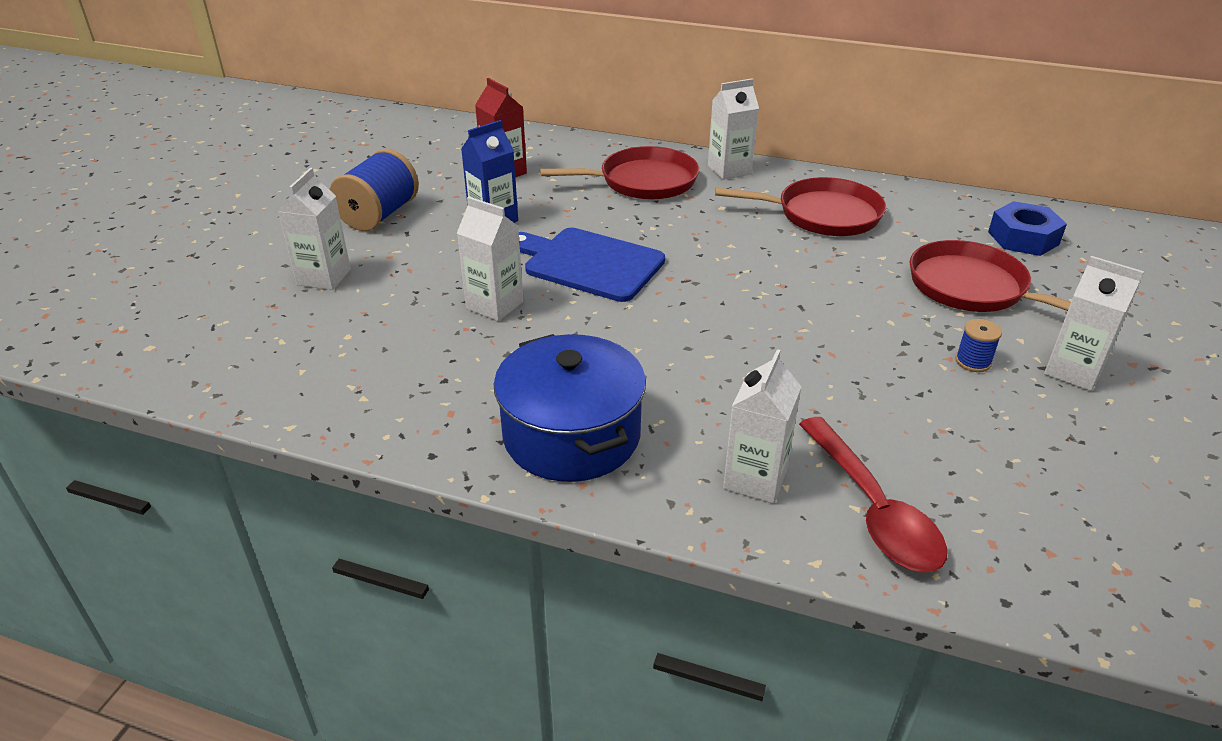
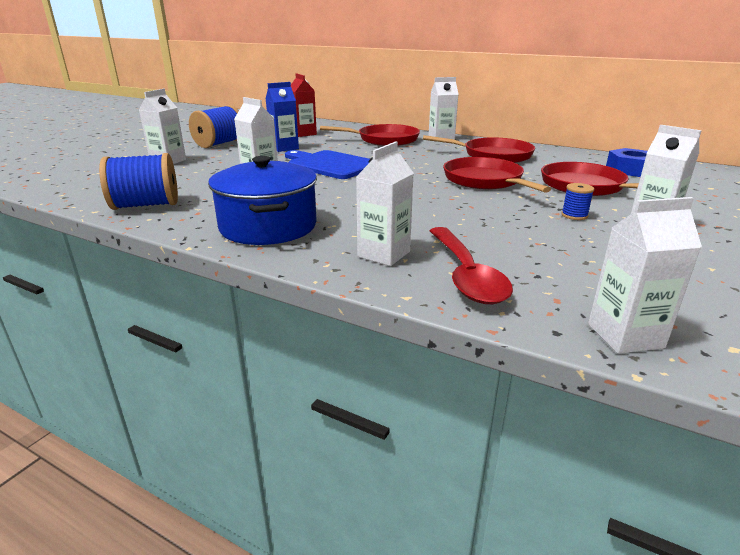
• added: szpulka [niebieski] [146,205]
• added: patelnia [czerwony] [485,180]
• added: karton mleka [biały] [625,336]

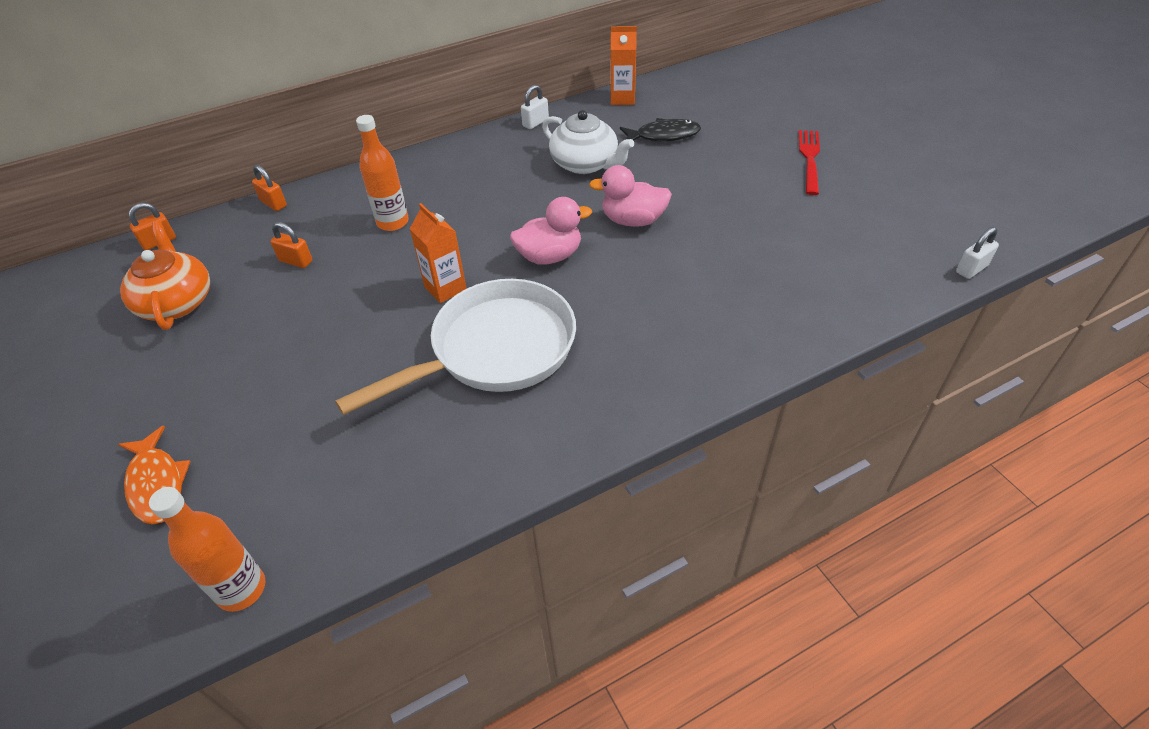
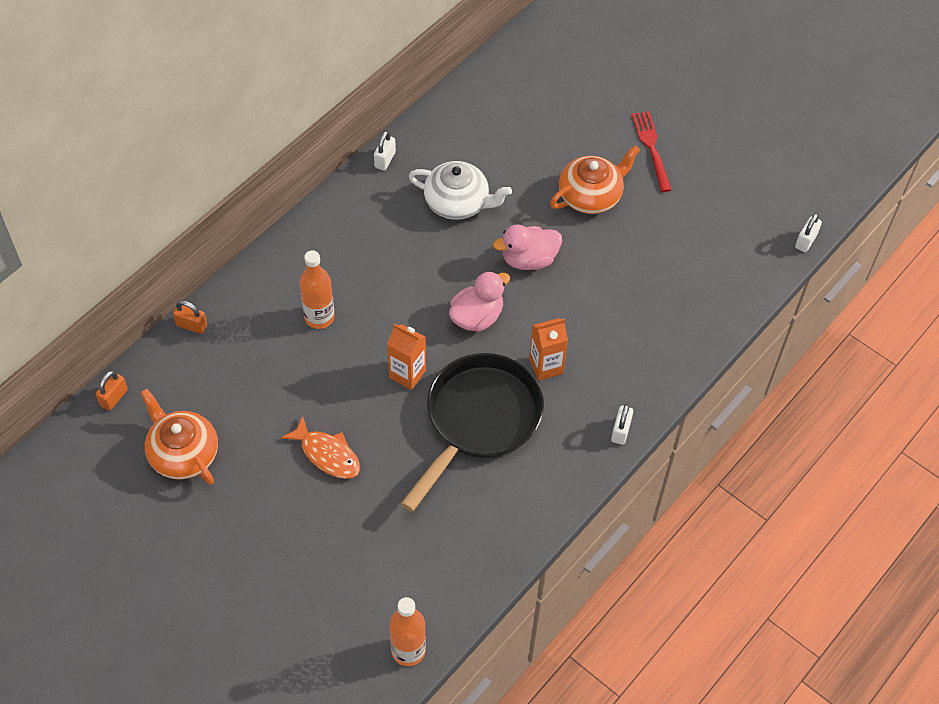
• moved: ryba [pomarańczowy] [157,484] to [327,454]
• recoloured: patelnia [biały] [495,350] to patelnia [czarny] [479,420]
• moved: karton mleka [pomarańczowy] [622,99] to [546,366]
• added: imbryk [pomarańczowy] [591,196]
• added: kłódka [biały] [620,431]
• removed: kłódka [pomarańczowy] [296,261]
• removed: ryba [czarny] [664,135]

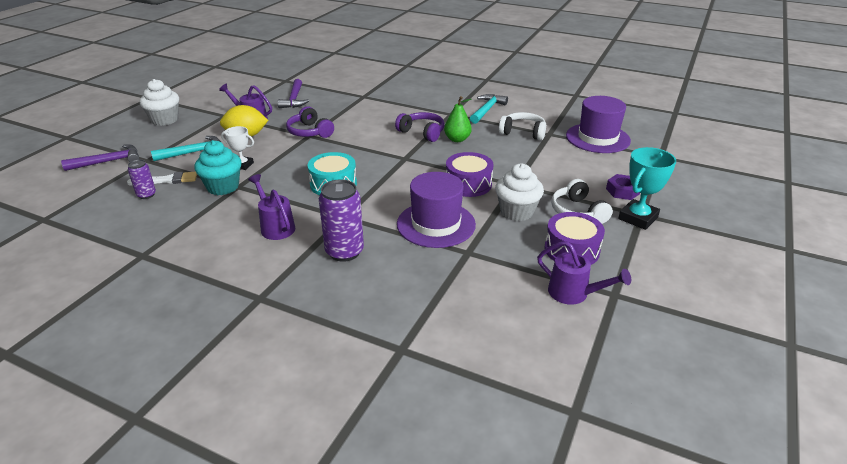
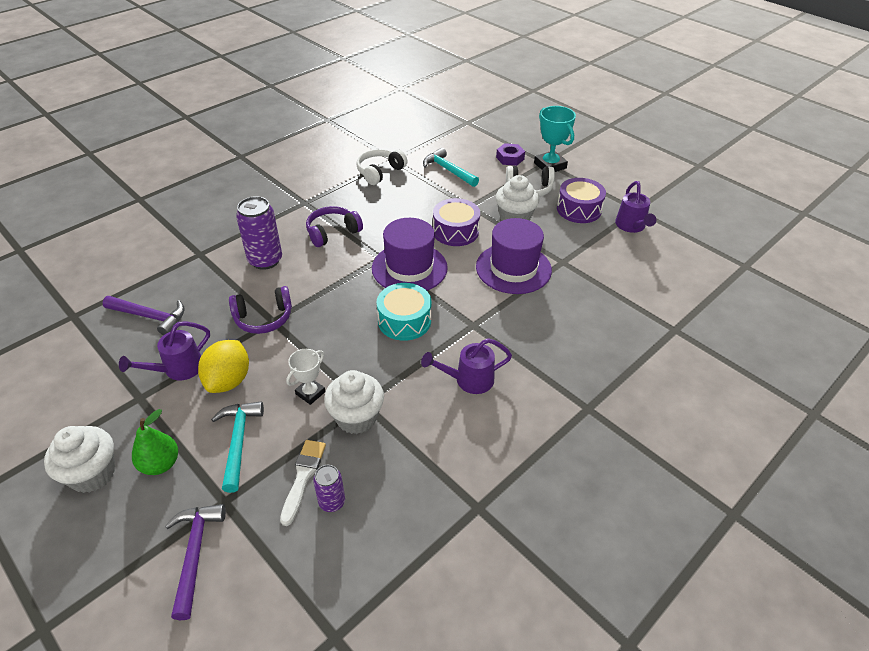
• moved: gruszka [zielony] [457,139] to [160,464]
• moved: puszka [fioletowy] [344,252] to [265,260]
• recoloured: muffinka [turkusowy] [223,187] to muffinka [biały] [356,418]
• moved: kapelusz [fioletowy] [597,138] to [409,268]
• moved: młotek [turkusowy] [487,110] to [448,170]
• turned: konewka [fioletowy] [574,294] = [631,226] 120 degrees clockwise

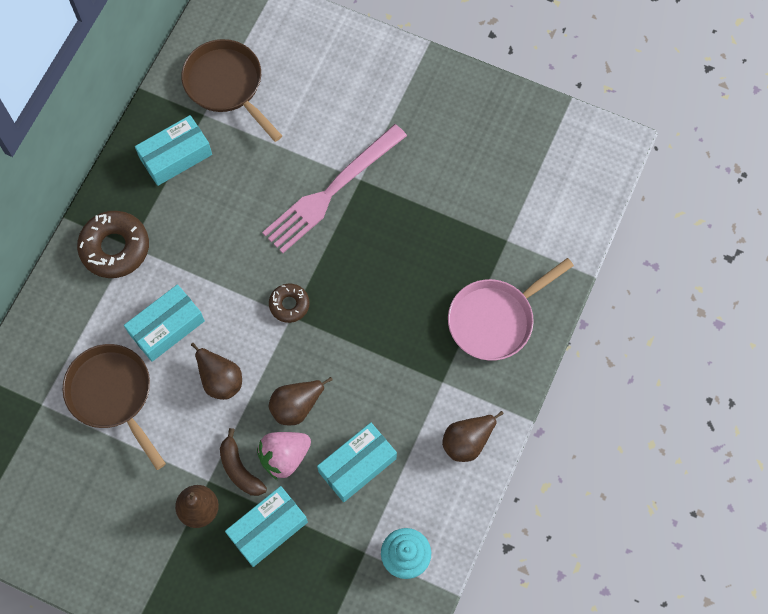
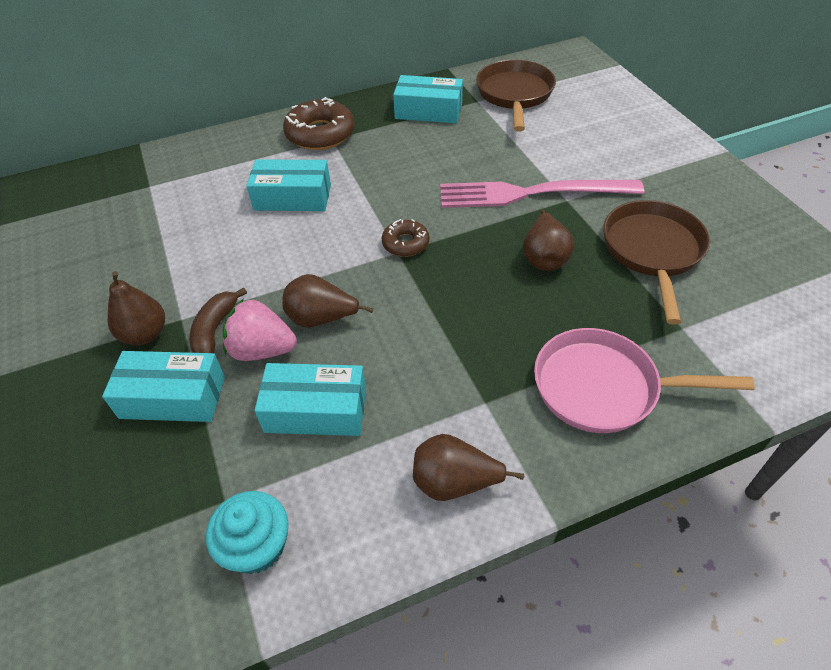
• moved: gruszka [brązowy] [220,379] to [544,258]
• moved: patelnia [brązowy] [113,395] to [652,251]

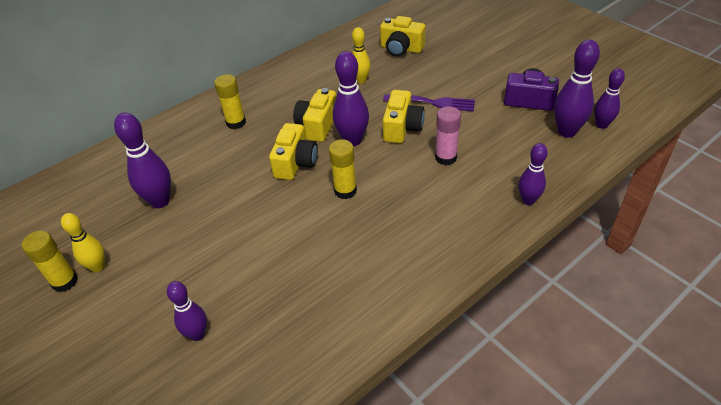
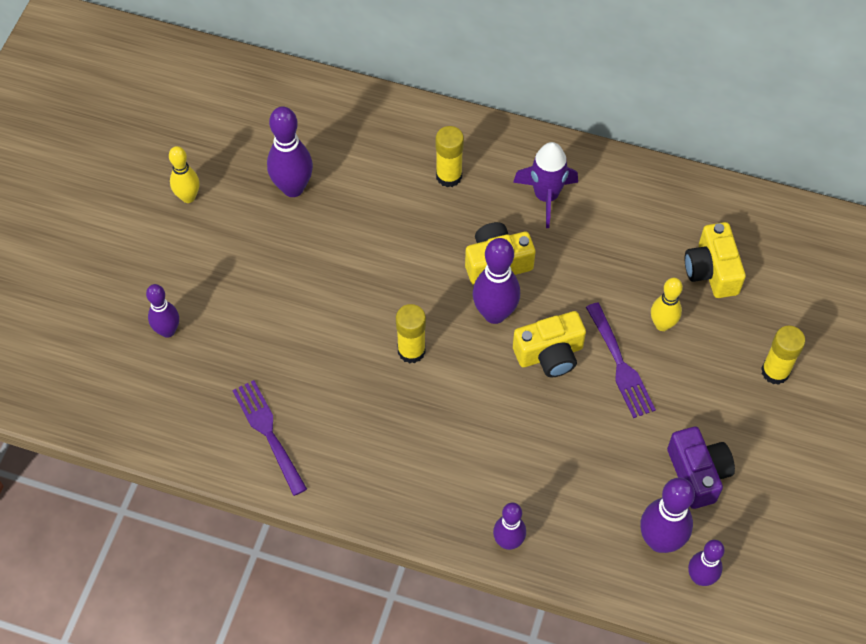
• added: widelec [fioletowy] [268,433]
• added: rakieta [fioletowy] [546,196]
• moved: kręgiel [żółty] [361,80] to [662,324]
• moved: klej w sztyfcie [żółty] [64,281] to [775,372]
• removed: aparat fotograficzny [żółty] [295,163]
• removed: klej w sztyfcie [różowy] [445,157]

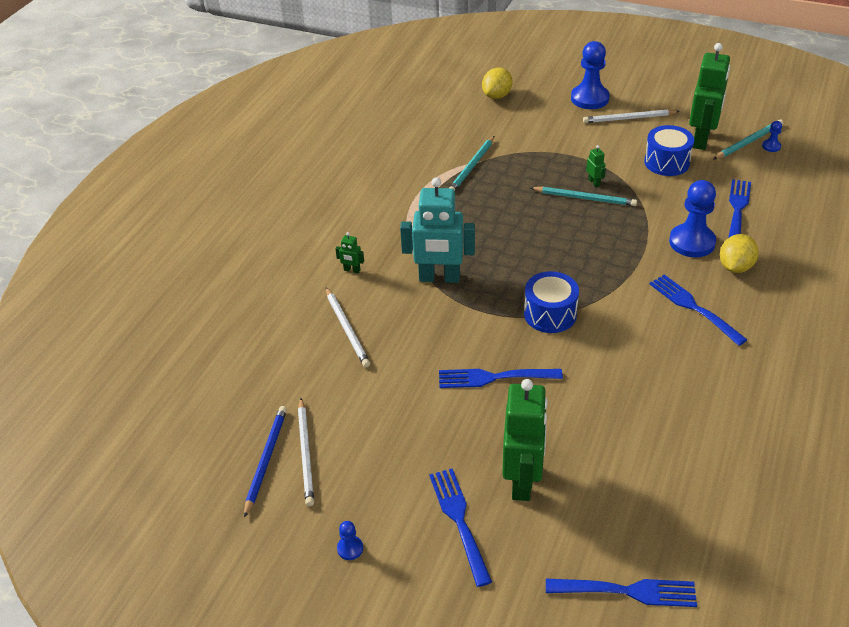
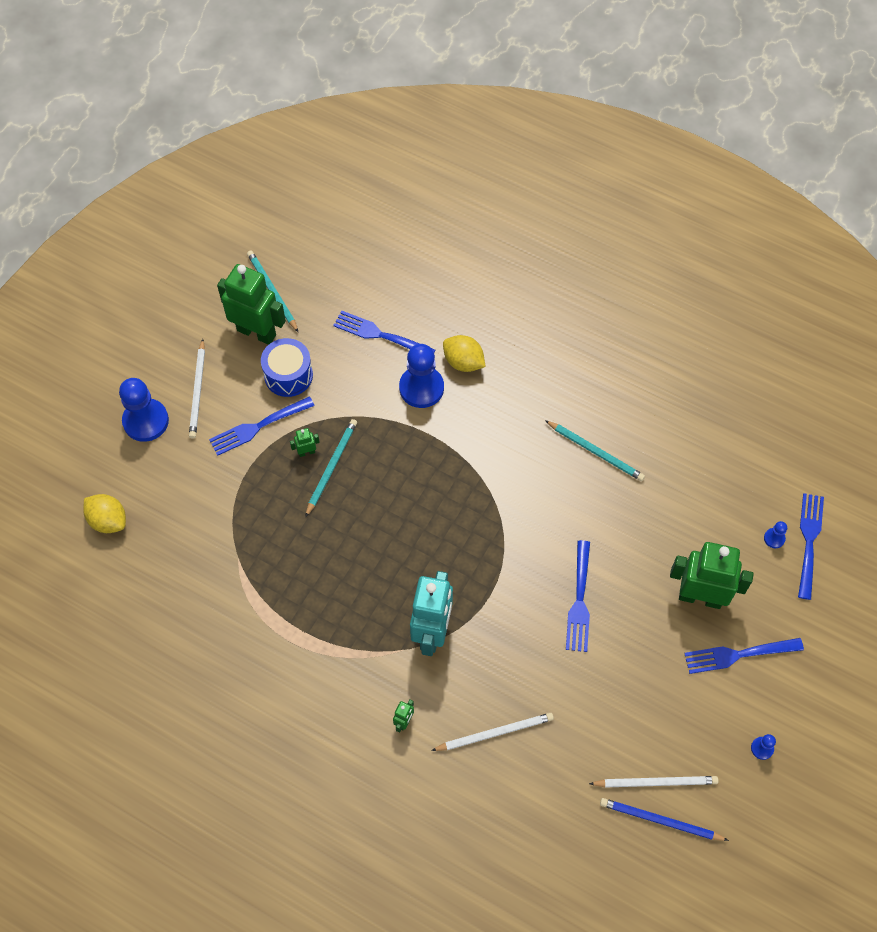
• moved: widelec [niebieski] [694,307] to [258,426]
• moved: ołówek [turkusowy] [472,167] to [596,452]
• moved: pionek [niebieski] [771,146] to [774,538]
• removed: bęben [niebieski] [550,314]

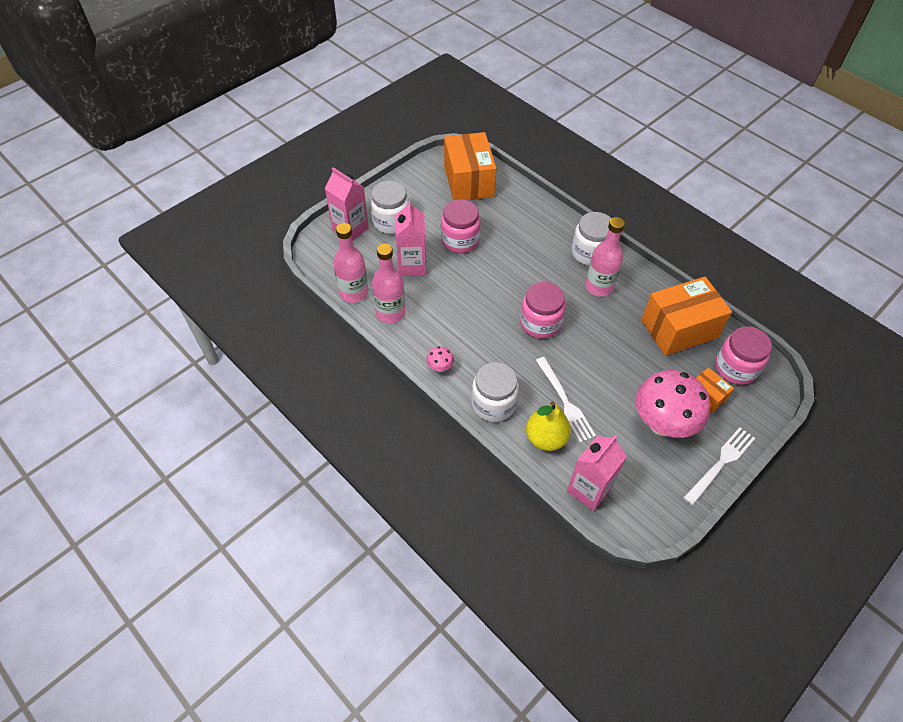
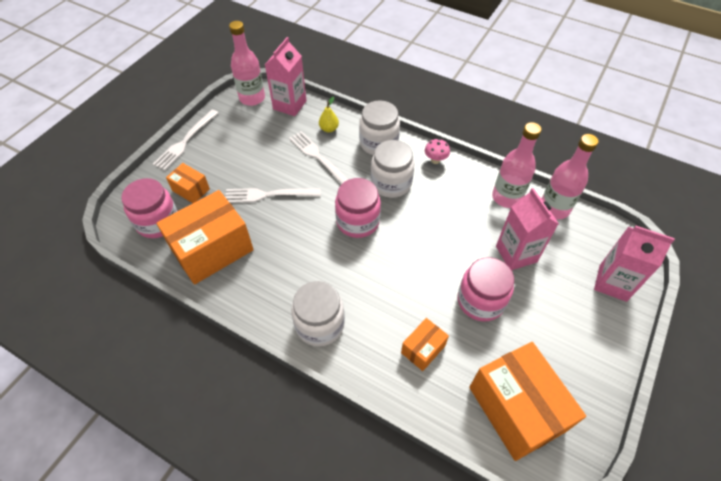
• added: widelec [biały] [267,195]
• moved: butelka [różowy] [599,287] to [252,98]
• resized: gruszka [żółty] [546,438] = [329,129] x0.55
• moved: słoik [biały] [391,221] to [391,183]
• added: pudełko [pomarańczowy] [423,349]
• removed: grzyb [różowy] [662,424]

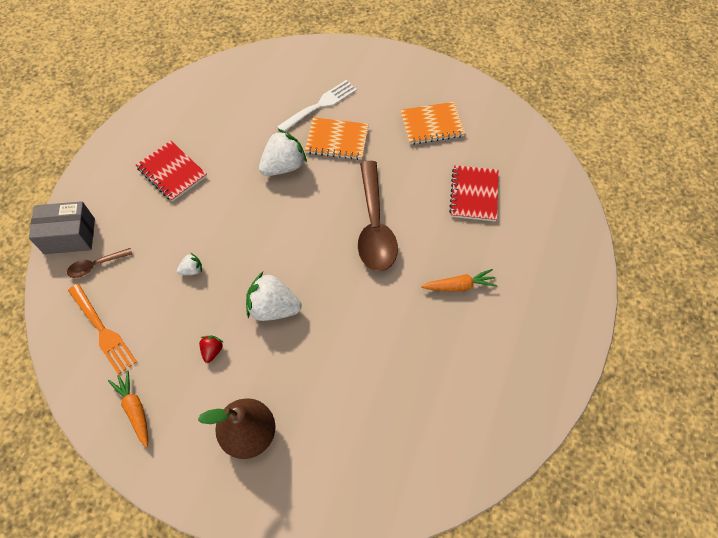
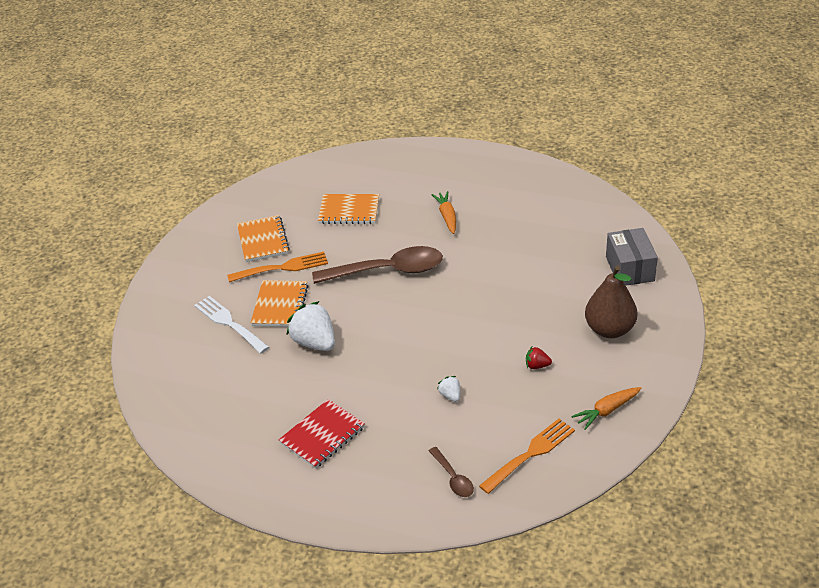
• added: widelec [pomarańczowy] [282,267]
• recoloured: zeszyt [czerwony] [474,194] to zeszyt [pomarańczowy] [349,211]
• moved: pudełko [szary] [69,236] to [629,269]
• removed: truskawka [biały] [273,308]

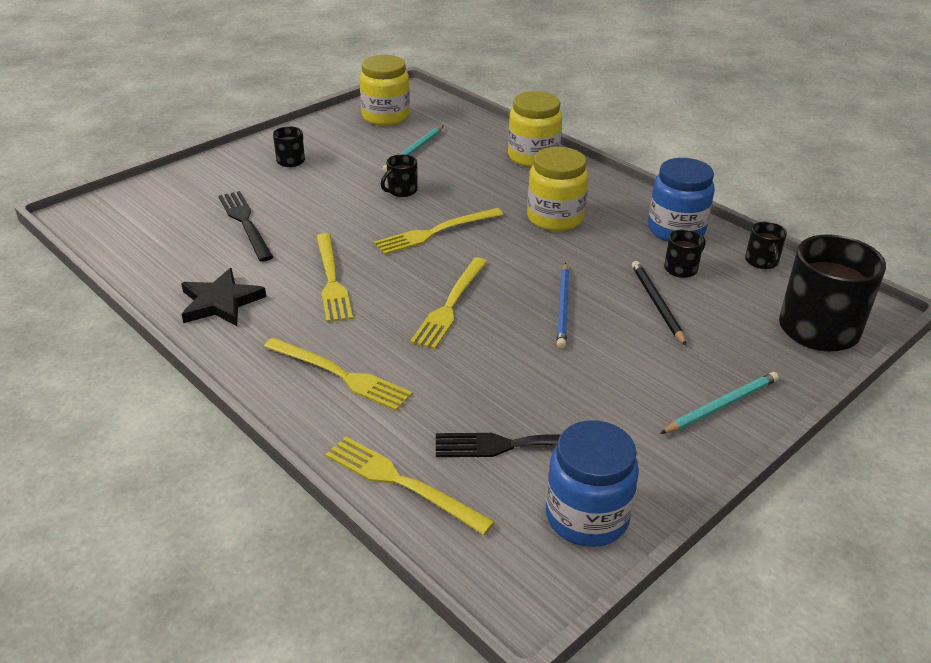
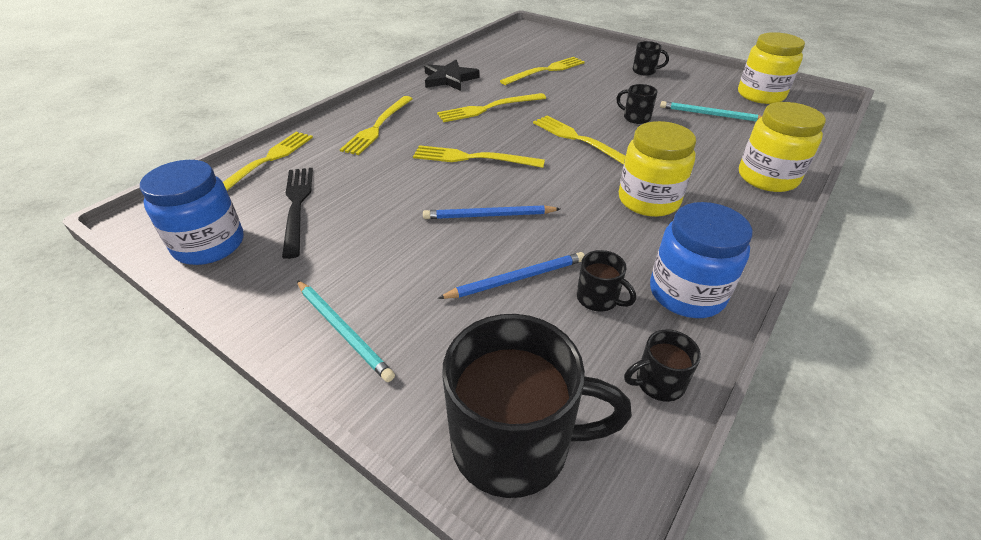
• recoloured: ołówek [czarny] [656,304] to ołówek [niebieski] [517,278]
• recoloured: widelec [czarny] [245,223] to widelec [żółty] [545,71]

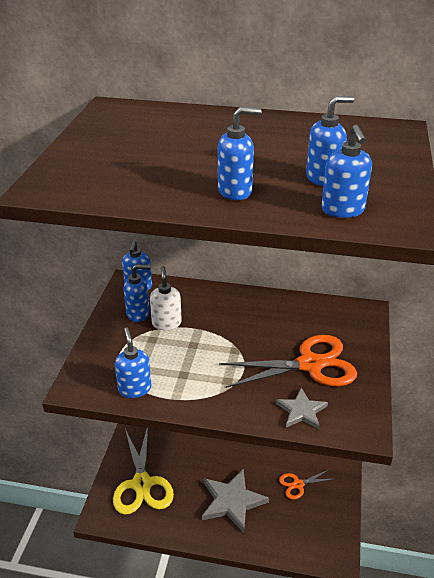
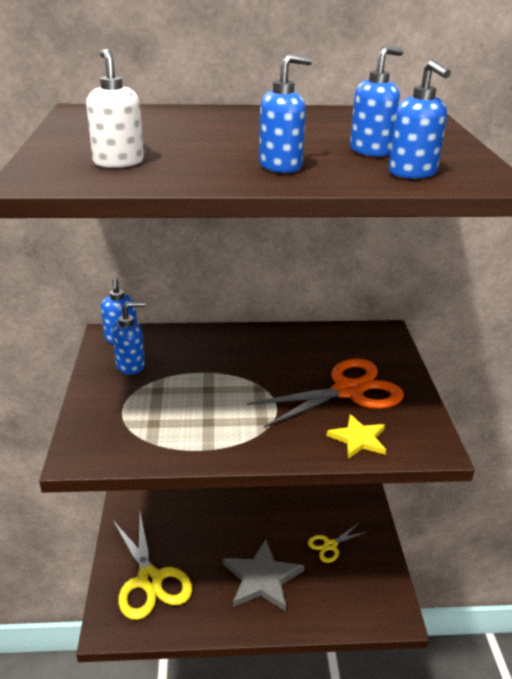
• moved: dozownik mydła [biały] [166,323] to [118,162]
• recoloured: nożyczki [pomarańczowy] [298,484] to nożyczki [żółty] [330,545]
• recoloured: gwiazda [szary] [301,411] to gwiazda [żółty] [358,439]
• removed: dozownik mydła [niebieski] [134,388]

